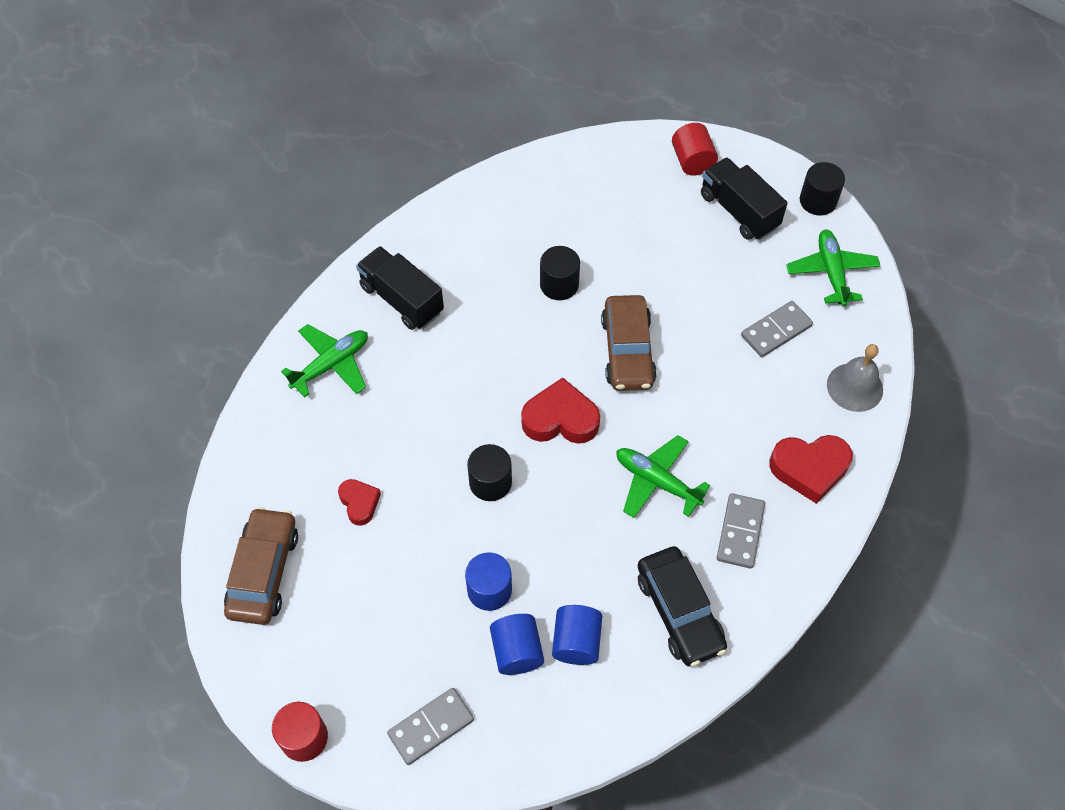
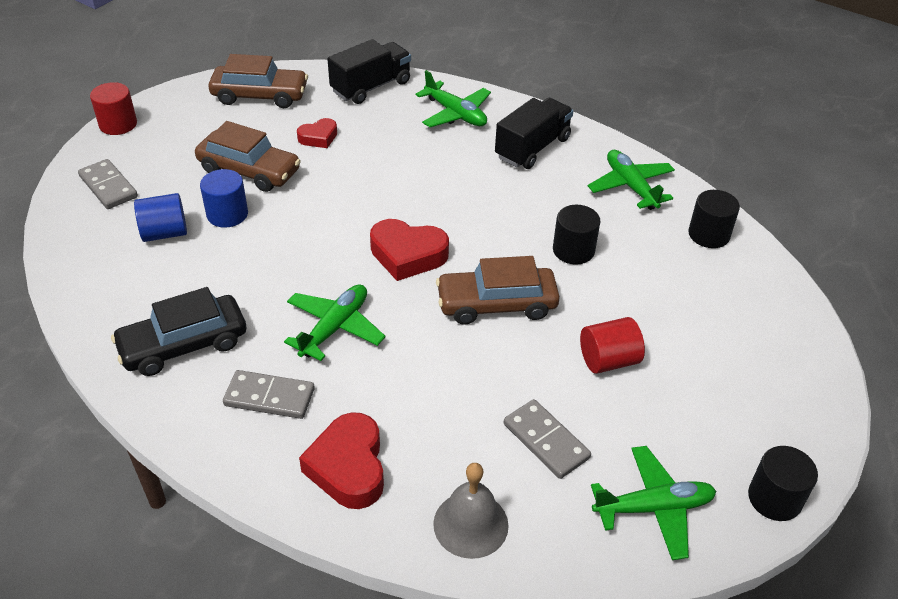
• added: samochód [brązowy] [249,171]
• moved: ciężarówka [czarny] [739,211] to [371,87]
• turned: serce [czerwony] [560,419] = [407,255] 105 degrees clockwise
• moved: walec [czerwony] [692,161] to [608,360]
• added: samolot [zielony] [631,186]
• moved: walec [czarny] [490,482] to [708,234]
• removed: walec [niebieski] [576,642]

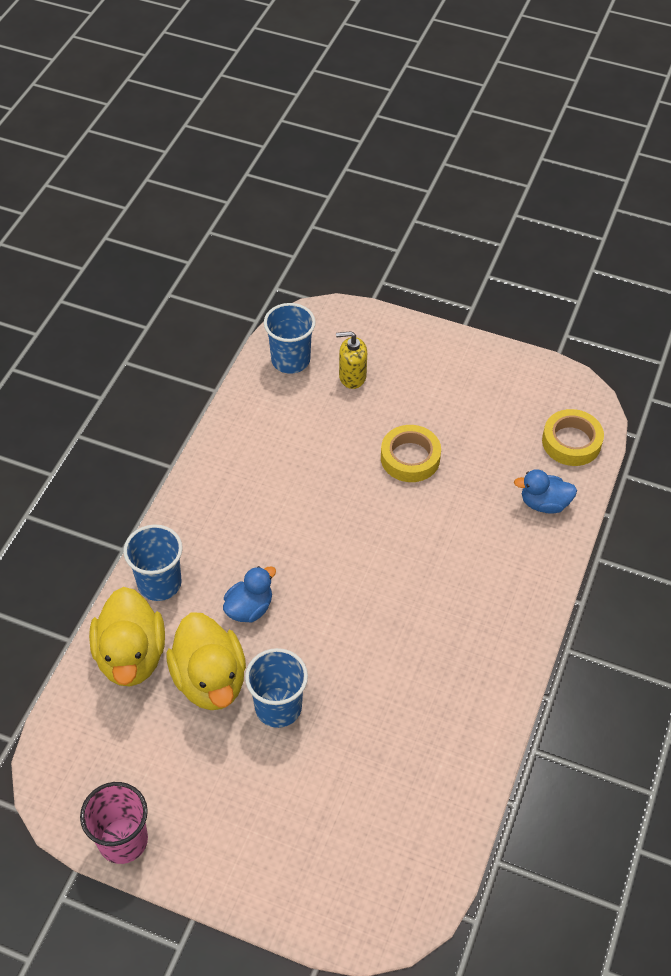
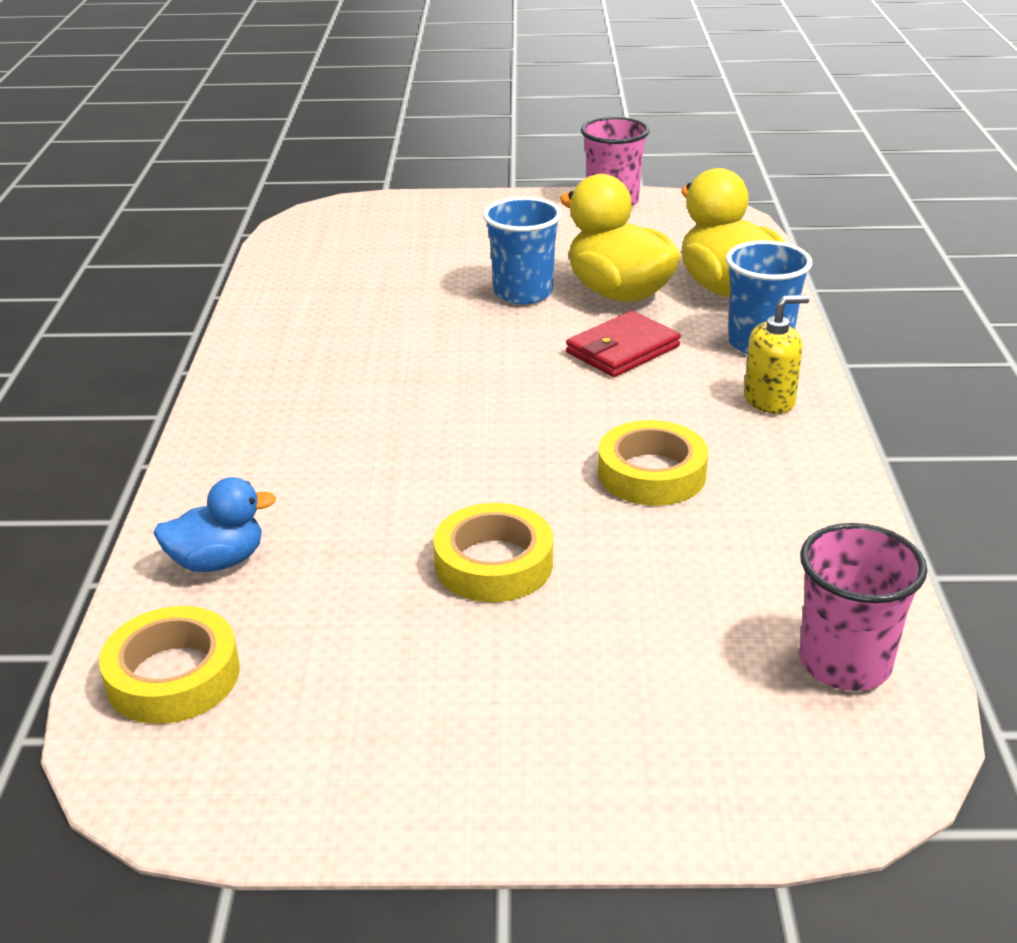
• replaced: kaczka [niebieski] [249,608] to portfel [czerwony] [622,350]
• added: taśma klejąca [żółty] [651,473]
• moved: dozownik mydła [żółty] [352,377] to [769,400]
• recoloured: szklanka [niebieski] [290,360] to szklanka [różowy] [845,663]

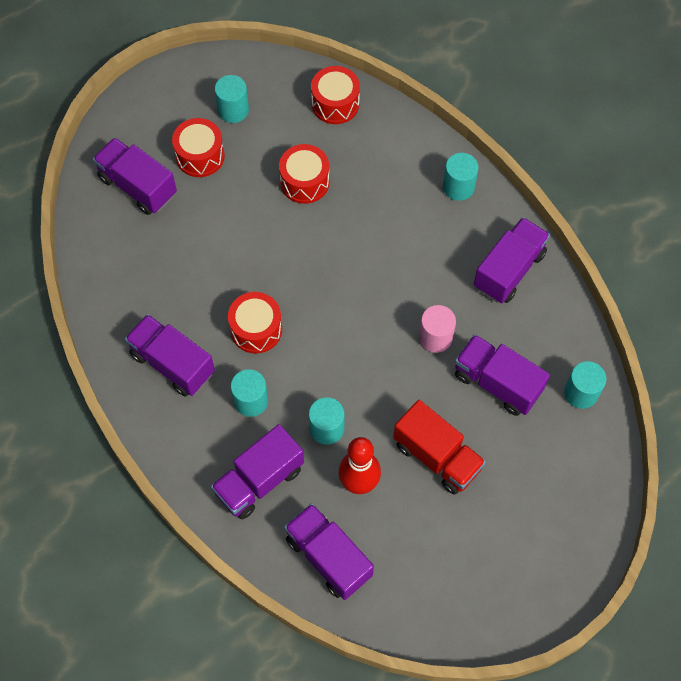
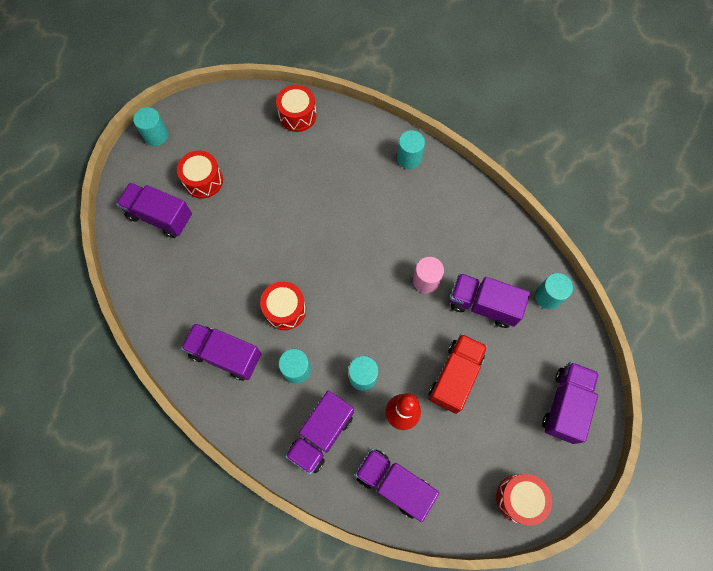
• moved: walec [turkusowy] [233,110] to [156,135]
• turned: ciężarówka [czerwony] [437,456] = [455,376] 90 degrees counterclockwise
• moved: bęben [czerwony] [304,182] to [519,498]
• moved: ciężarówka [fioletowy] [509,270] to [565,405]

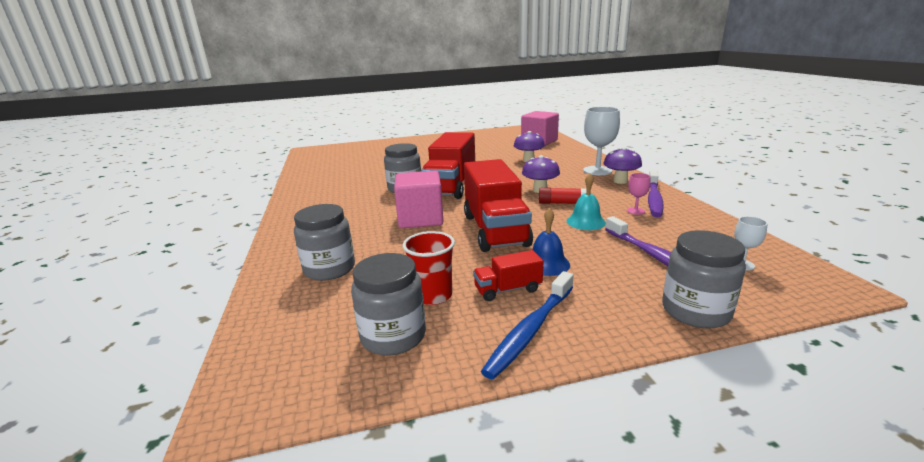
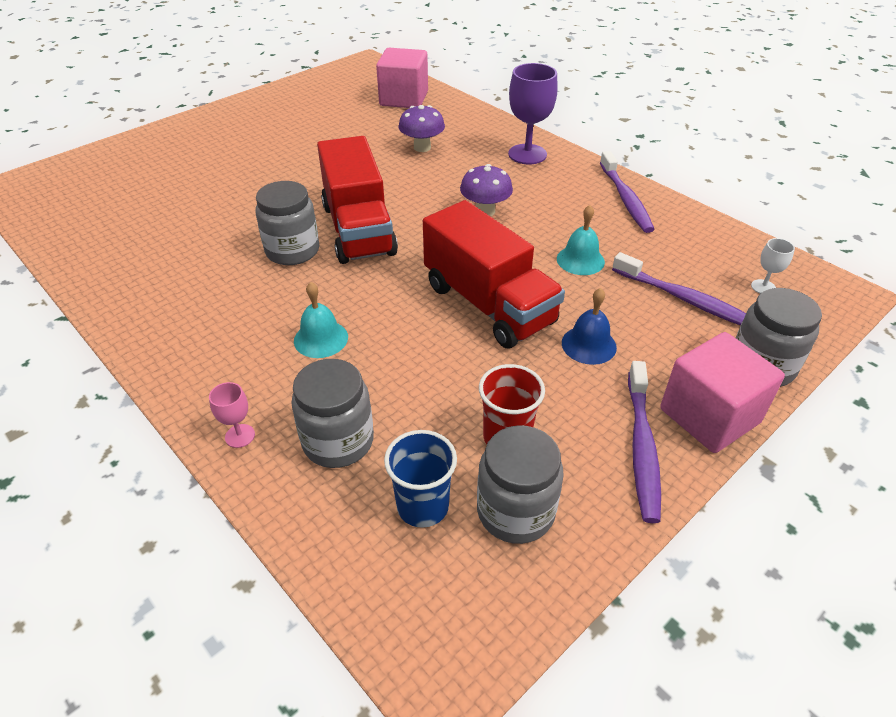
• moved: kielich [różowy] [635,211] to [240,436]
• added: dzwonek [turkusowy] [321,339]
• added: szklanka [niebieski] [422,506]
• recoloured: kielich [biały] [597,170] to kielich [fioletowy] [527,154]
• recoloured: szczoteczka do zębów [niebieski] [530,330] to szczoteczka do zębów [fioletowy] [642,447]
• moved: sześcian [różowy] [420,218] to [709,416]
• removed: ciężarówka [czerwony] [507,289]
• removed: klej w sztyfcie [czerwony] [561,203]
• removed: grzyb [fioletowy] [620,181]

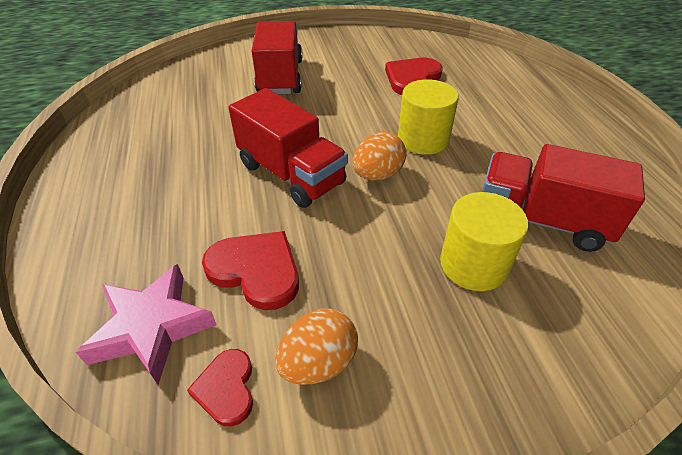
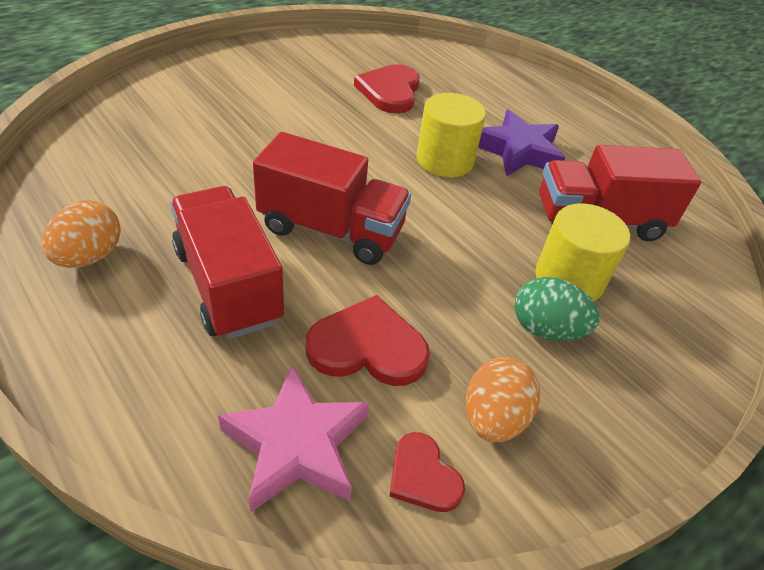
• moved: jajko [pomarańczowy] [377,175] to [89,256]
• moved: ciężarówka [czerwony] [280,77] to [228,285]
• added: gwiazda [fioletowy] [518,151]
• added: jajko [zielony] [546,329]

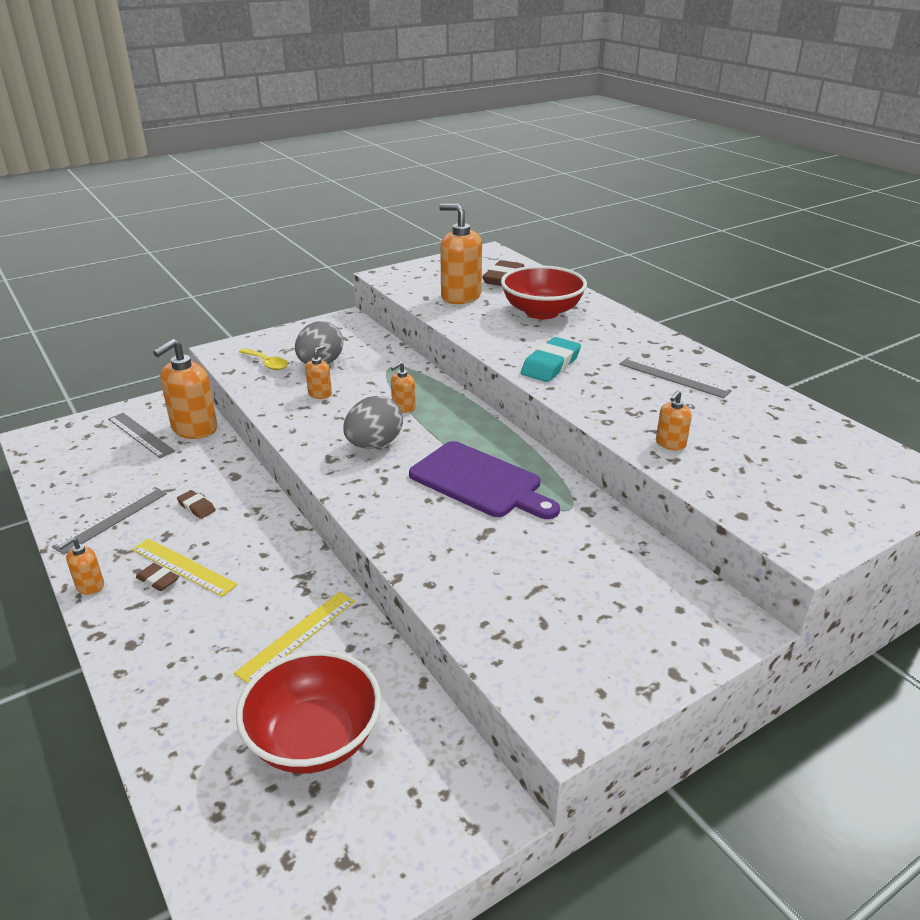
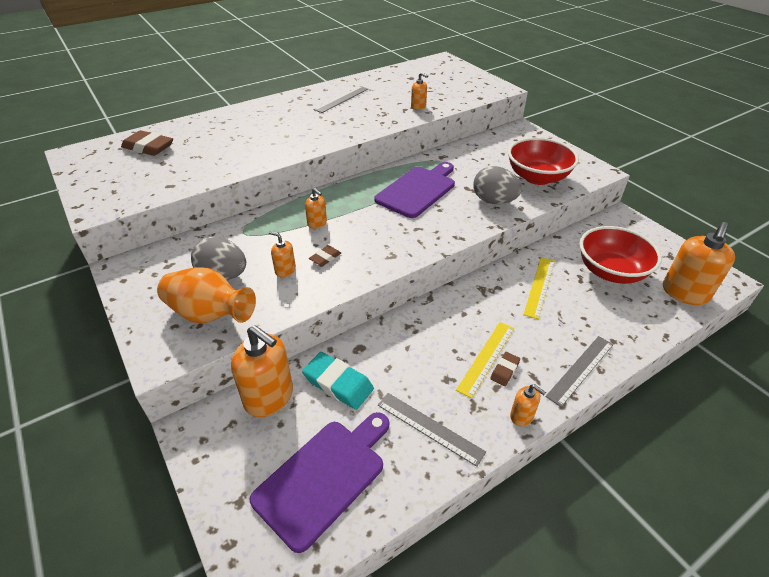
• replaced: łyżka [żółty] [267,363] to wazon [pomarańczowy] [209,314]
• added: deska do krojenia [fioletowy] [324,477]
• moved: gumka do mazania [turkusowy] [550,365] to [338,383]
• moved: gumka do mazania [brązowy] [196,507] to [325,258]
• moved: jajko [szary] [374,444] to [494,201]
• moved: miska [czerwony] [542,312] to [537,177]
• turned: linijka [żółty] [297,636] = [539,286] 75 degrees clockwise
• moved: linijka [szary] [141,435] to [580,369]
• moved: dozownik mydła [pomarańczowy] [460,297] to [685,293]

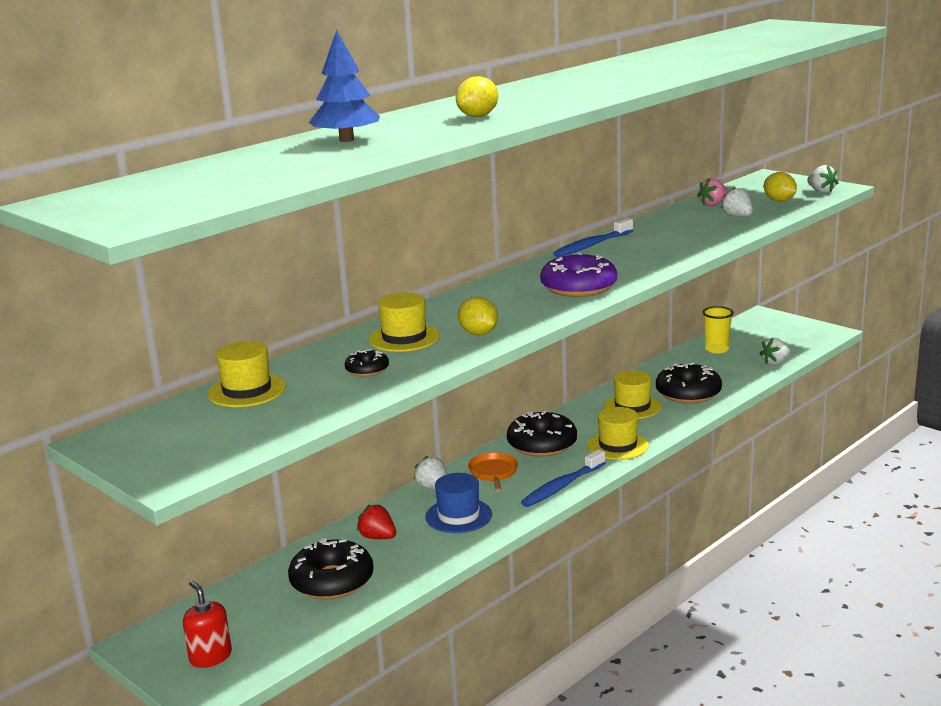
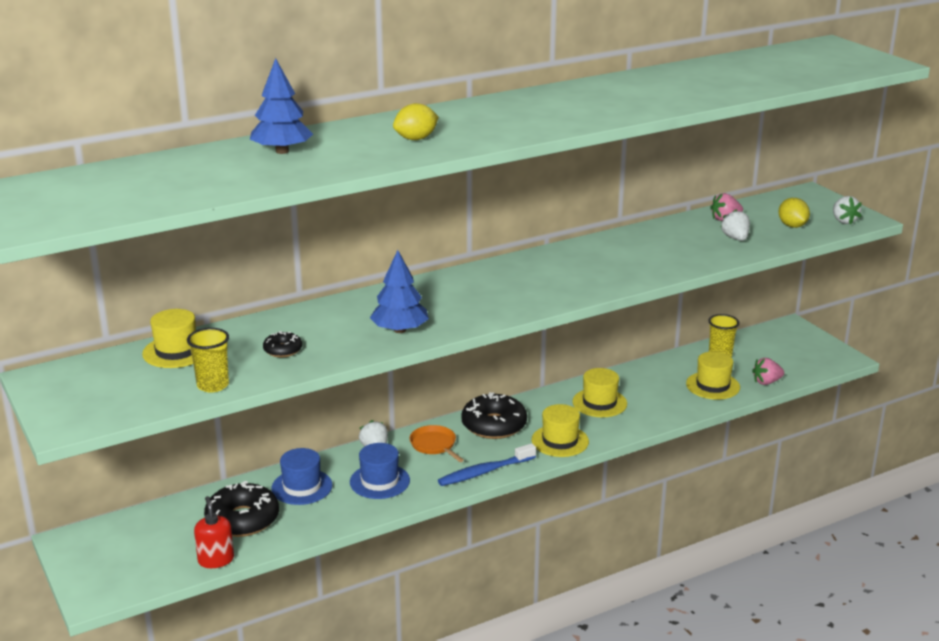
• added: szklanka [żółty] [213,385]
• moved: dozownik mydła [czerwony] [210,657] to [216,560]
• replaced: truskawka [czerwony] [378,537] to kapelusz [niebieski] [302,487]
• replaced: cytryna [żółty] [478,333] to drzewko [niebieski] [400,330]
• turned: patelnia [pomarańczowy] [493,473] = [434,445] 45 degrees counterclockwise
• moved: kapelusz [żółty] [404,338] to [712,385]
• recoloured: truskawka [biały] [775,362] to truskawka [różowy] [766,382]
• removed: donut [fioletowy] [578,287]
• removed: szczoteczka do zębów [niebieski] [592,245]
• removed: donut [czarny] [688,393]

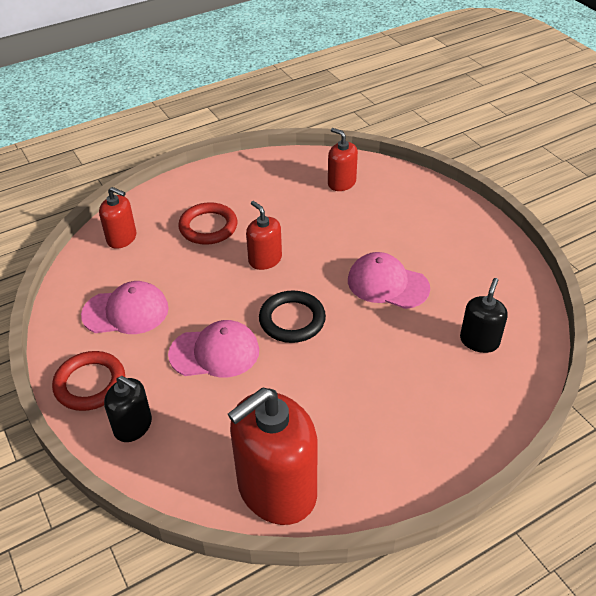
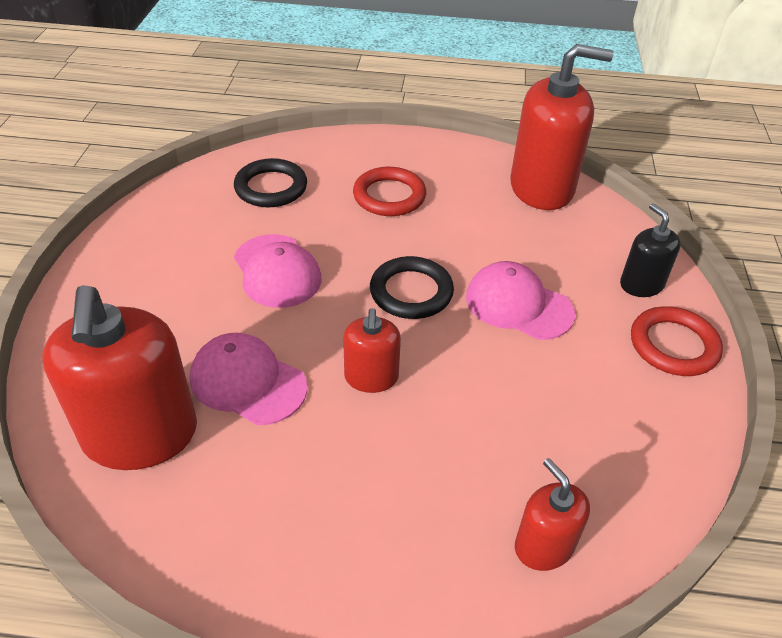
• resized: dozownik mydła [czerwony] [341,183] = [140,435] x1.93
• moved: czapka [różowy] [126,312] to [248,382]
• replaced: dozownik mydła [czarny] [479,341] to pierścień [czarny] [271,187]
• moved: pierścień [czerwony] [208,227] to [389,196]

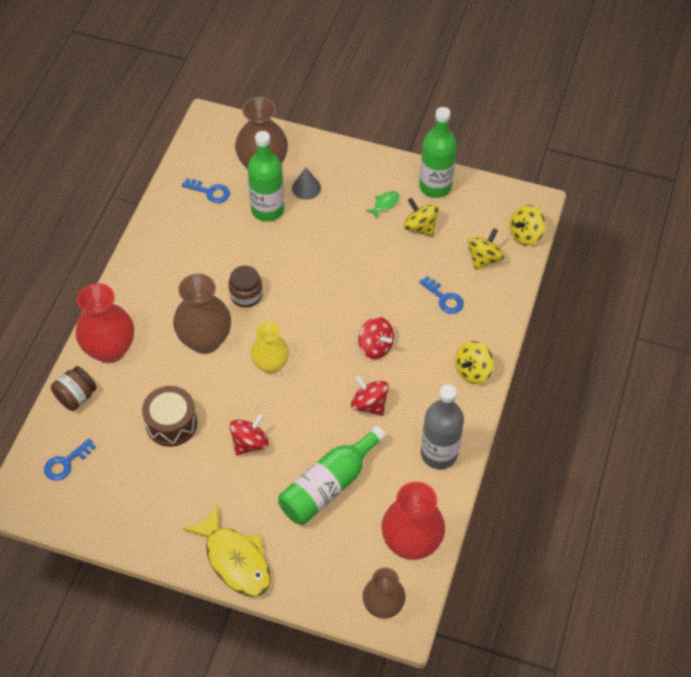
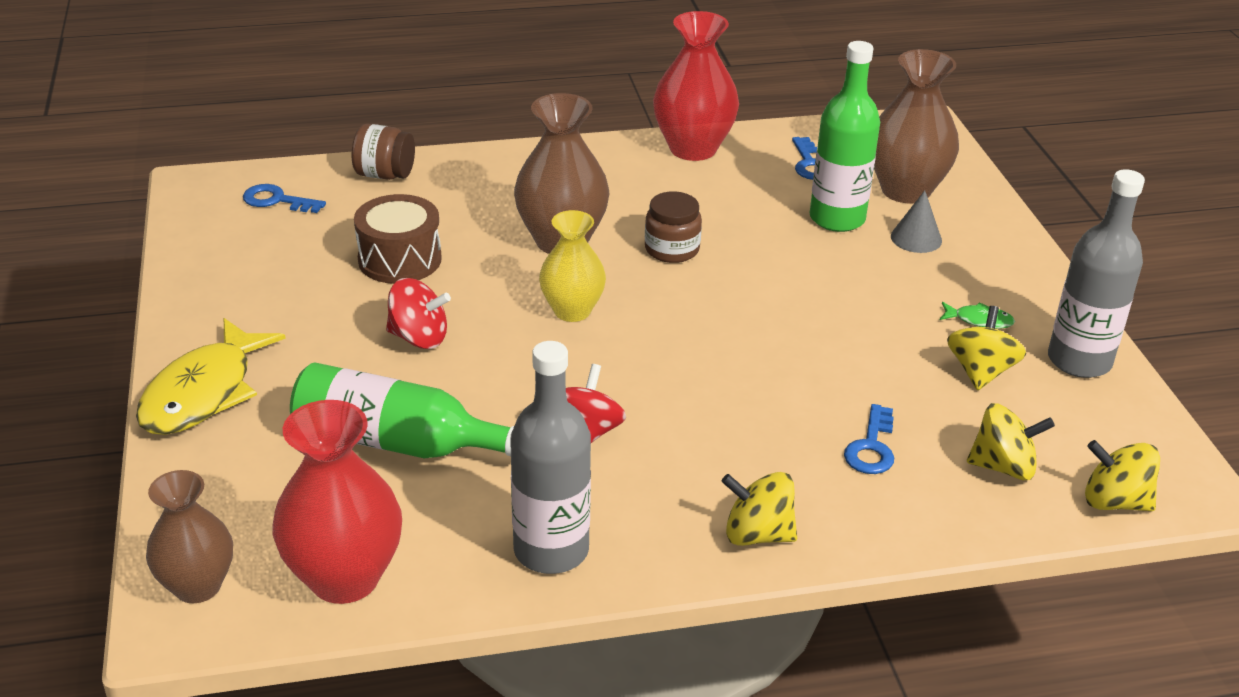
• moved: wazon [czerwony] [110,350] to [693,148]
• recoloured: butelka [zielony] [435,186] to butelka [szary] [1079,361]
• removed: bączek [czerwony] [375,347]

